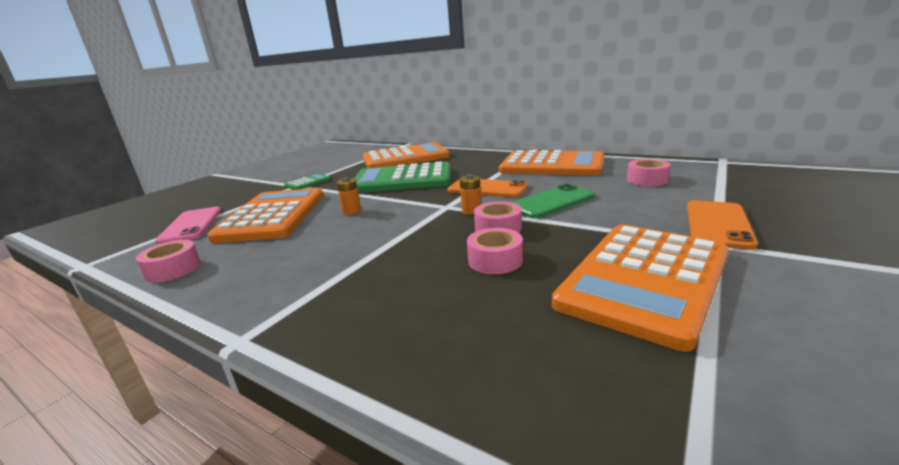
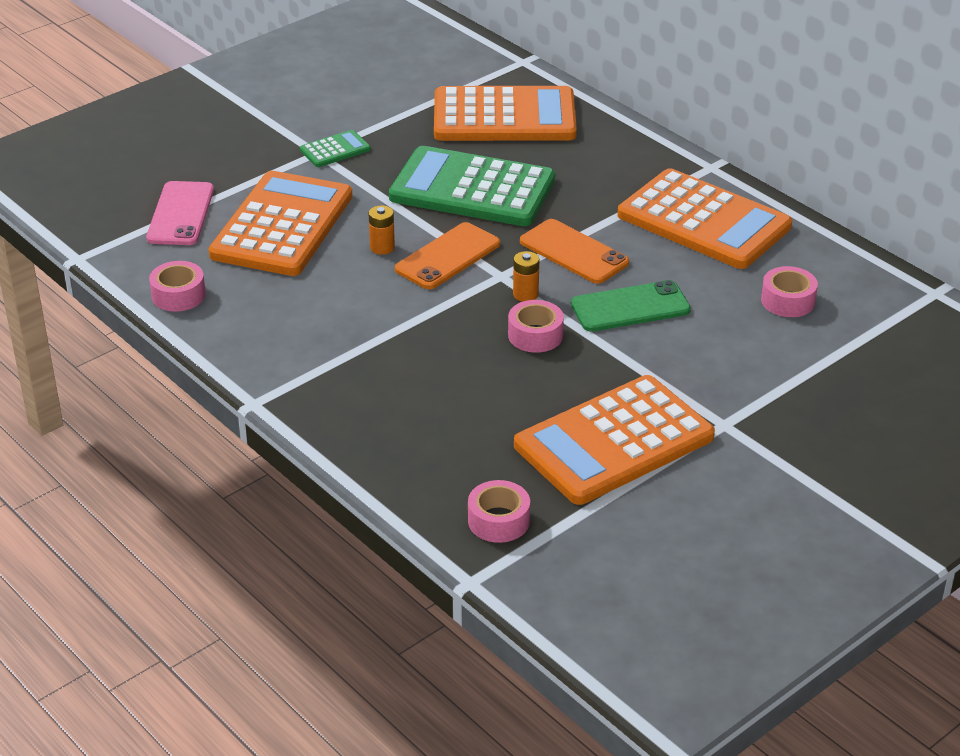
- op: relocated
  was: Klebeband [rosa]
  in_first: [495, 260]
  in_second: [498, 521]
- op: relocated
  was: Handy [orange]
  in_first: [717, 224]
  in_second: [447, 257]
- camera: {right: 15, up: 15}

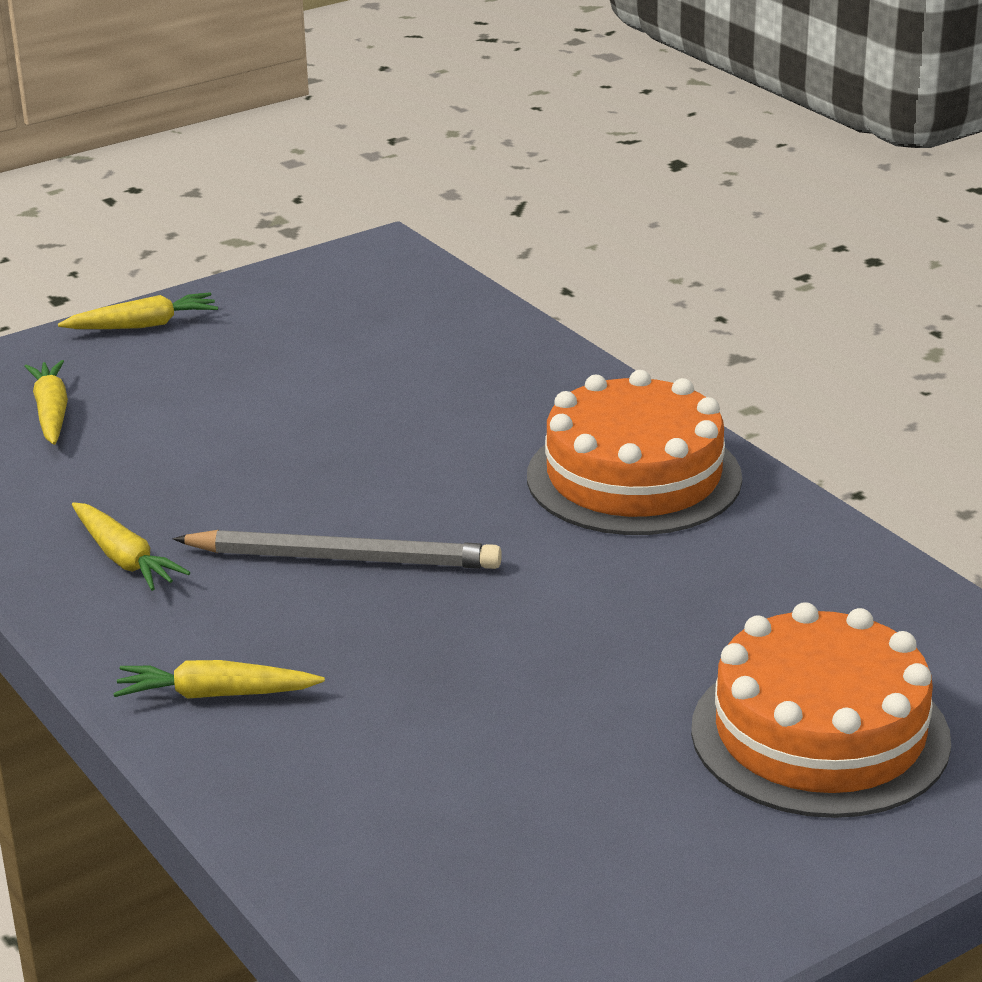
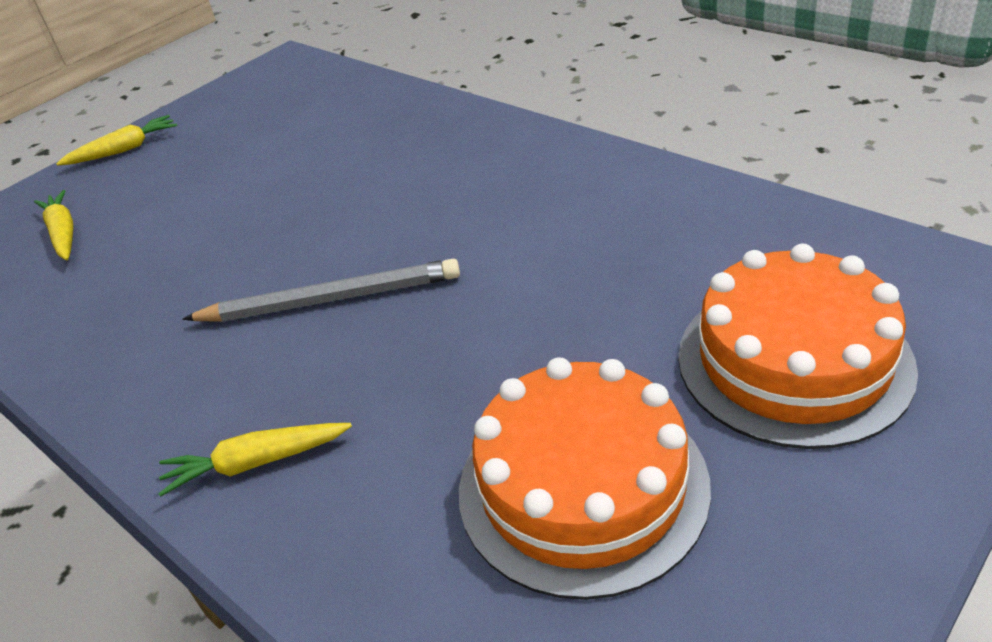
- op: missing
  was: Karotte [gelb]
  in_first: [124, 558]
- op: relocated
  was: Kuchen [orange]
  in_first: [634, 477]
  in_second: [582, 486]
- camera: {right: -10, up: 10}

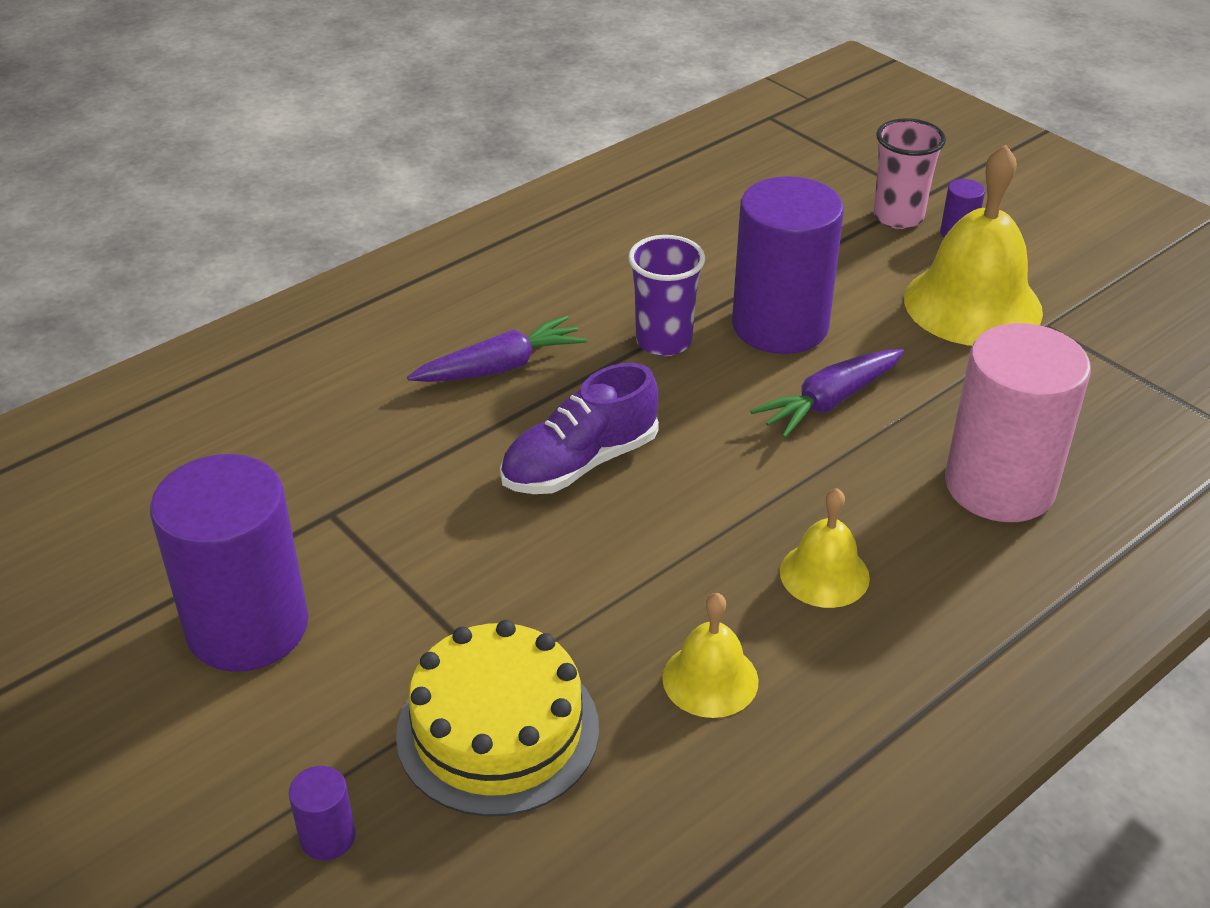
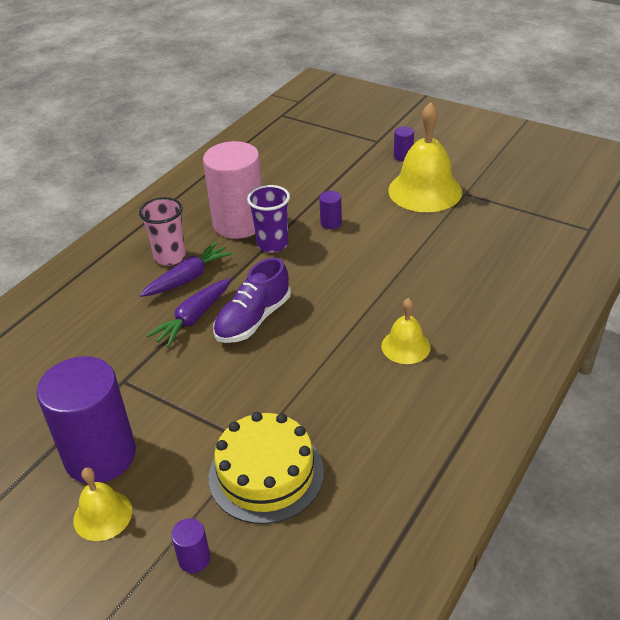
- op: relocated
  was: Glocke [gelb]
  in_first: [710, 679]
  in_second: [103, 515]
- op: relocated
  was: Karotte [lila]
  in_first: [828, 402]
  in_second: [193, 318]
- op: relocated
  was: Becher [rosa]
  in_first: [898, 217]
  in_second: [170, 257]
- op: relocated
  was: Vollzylinder [rosa]
  in_first: [999, 486]
  in_second: [239, 223]
- op: size
  was: Vollzylinder [lila]
  in_first: [780, 326]
  in_second: [331, 223]
  ratio: 0.4
- camera: {right: -15, up: 0}

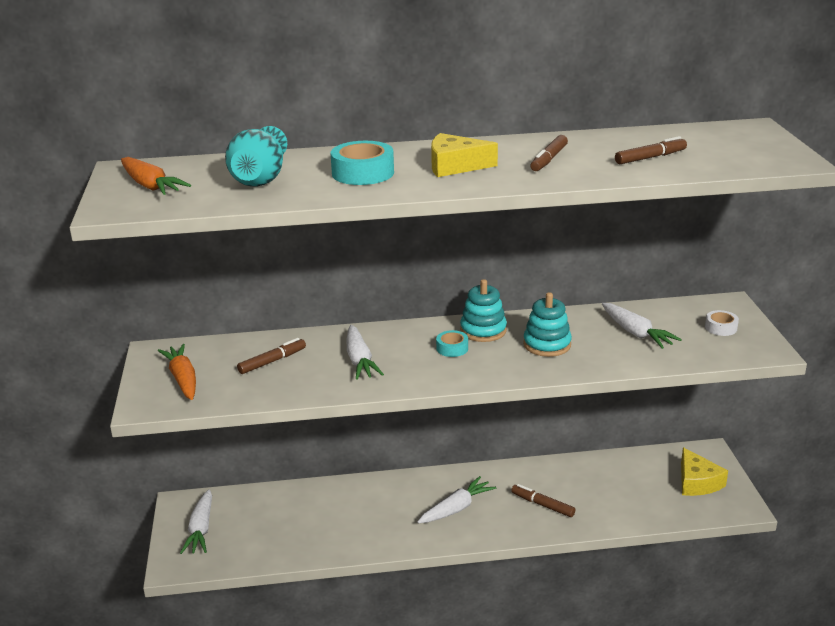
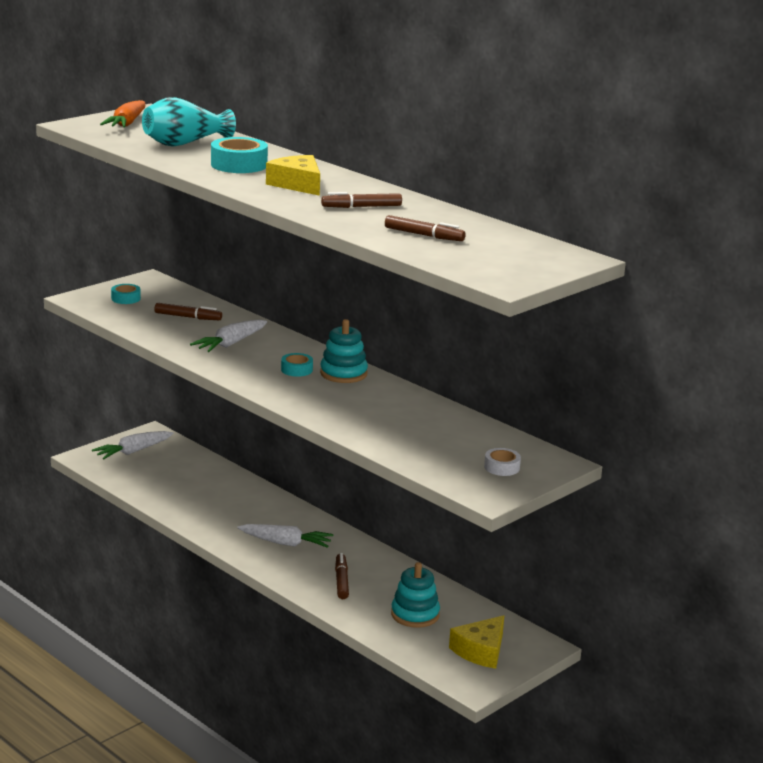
- op: missing
  was: Karotte [weiß]
  in_first: [636, 333]
- op: relocated
  was: Stapelspielzeug [türkis]
  in_first: [547, 344]
  in_second: [415, 614]
- op: exchanged
  was: Karotte [orange]
  now: Klebeband [türkis]
  in_first: [183, 379]
  in_second: [126, 298]
- camera: {right: 50, up: -5}

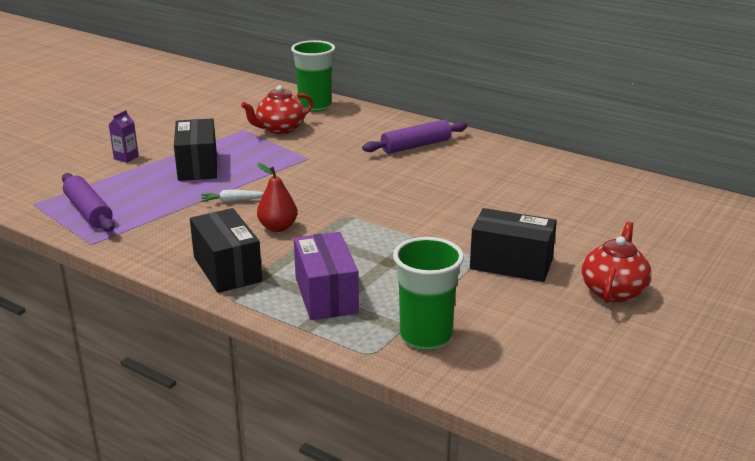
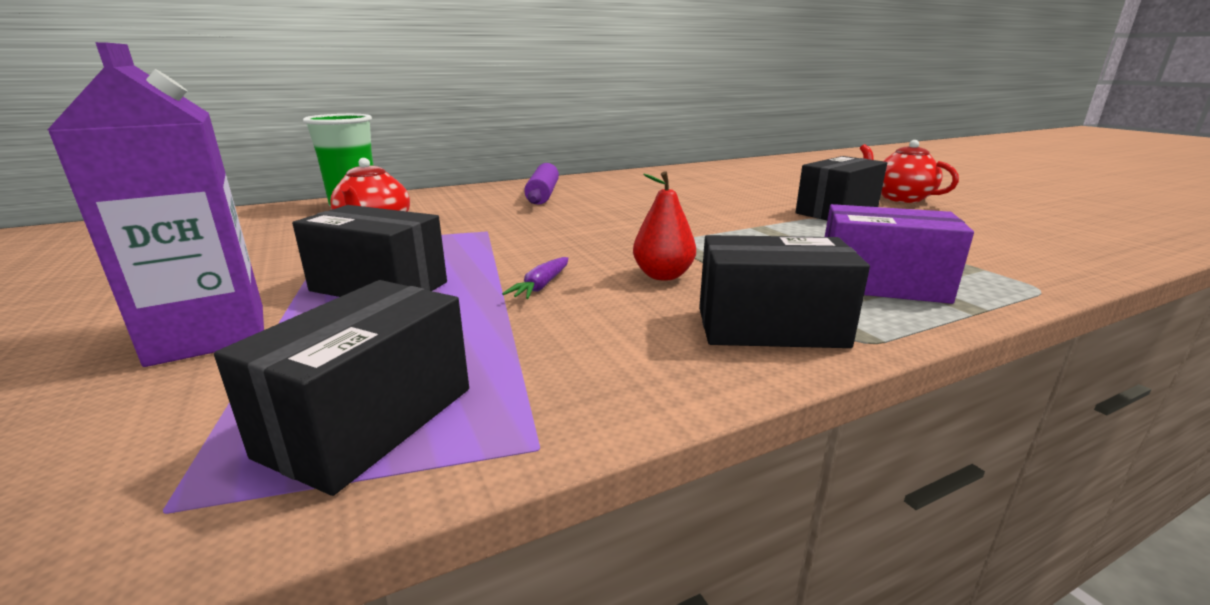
- op: missing
  was: Becher [grün]
  in_first: [425, 337]
- op: exchanged
  was: Nudelholz [lila]
  now: Schachtel [schwarz]
  in_first: [88, 211]
  in_second: [369, 421]
- op: colour
  was: Karotte [weiß]
  now: Karotte [lila]
  in_first: [232, 201]
  in_second: [541, 286]
- op: size
  was: Getränkekarton [lila]
  in_first: [126, 158]
  in_second: [209, 334]
  ratio: 2.42
- camera: {right: -60, up: -5}

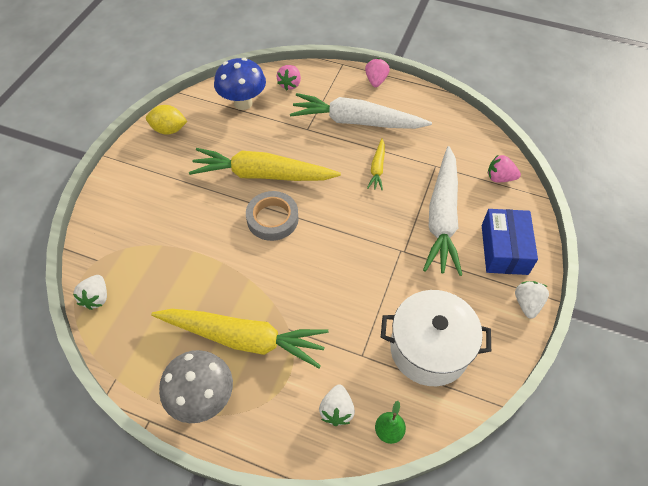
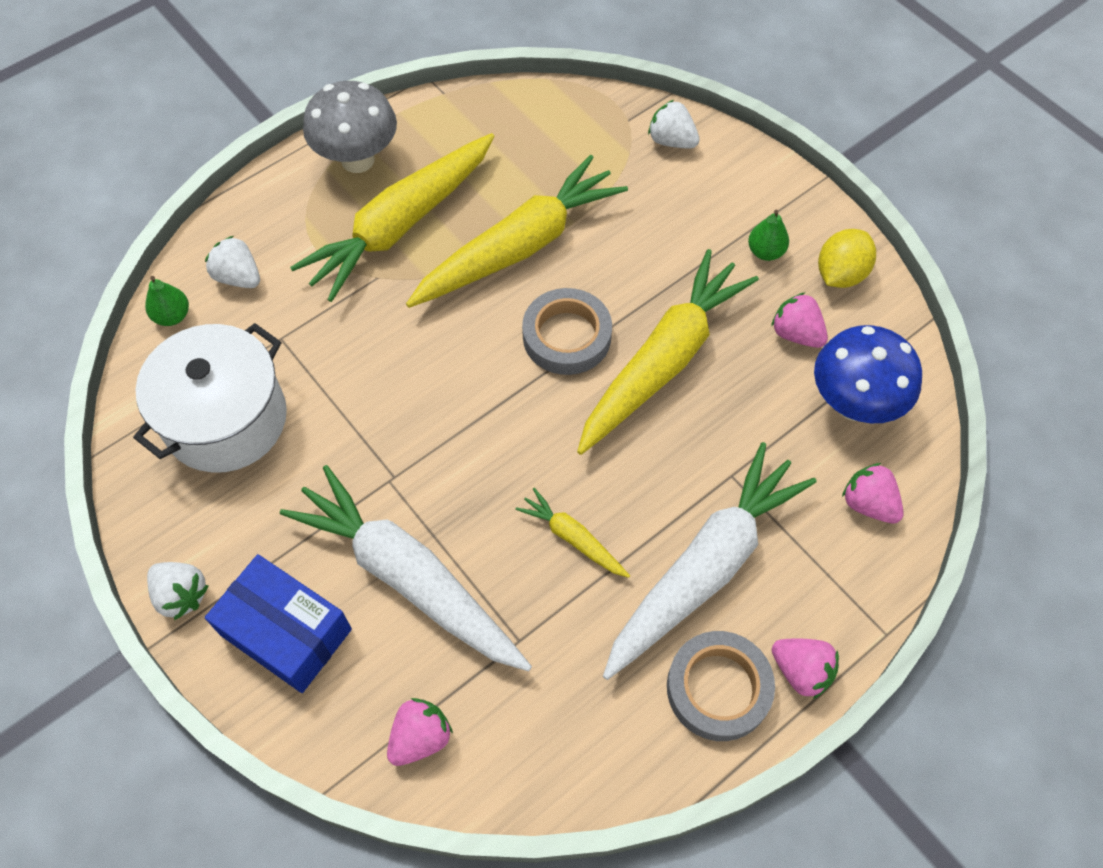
- op: appeared
  now: Karotte [gelb]
  in_second: [519, 247]
- op: appeared
  now: Klebeband [grau]
  in_second: [718, 688]
- op: appeared
  now: Birne [grün]
  in_second: [765, 252]
- op: appeared
  now: Erdbeere [rosa]
  in_second: [796, 334]
- op: relocated
  was: Erdbeere [weiß]
  in_first: [96, 298]
  in_second: [671, 141]
- camera: {right: 120, up: 5}

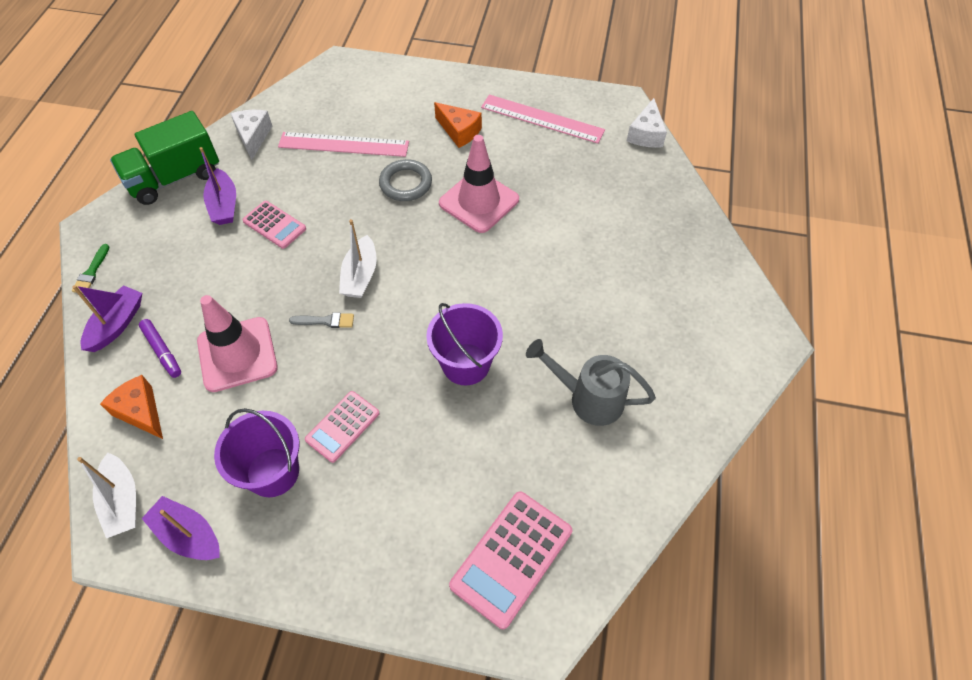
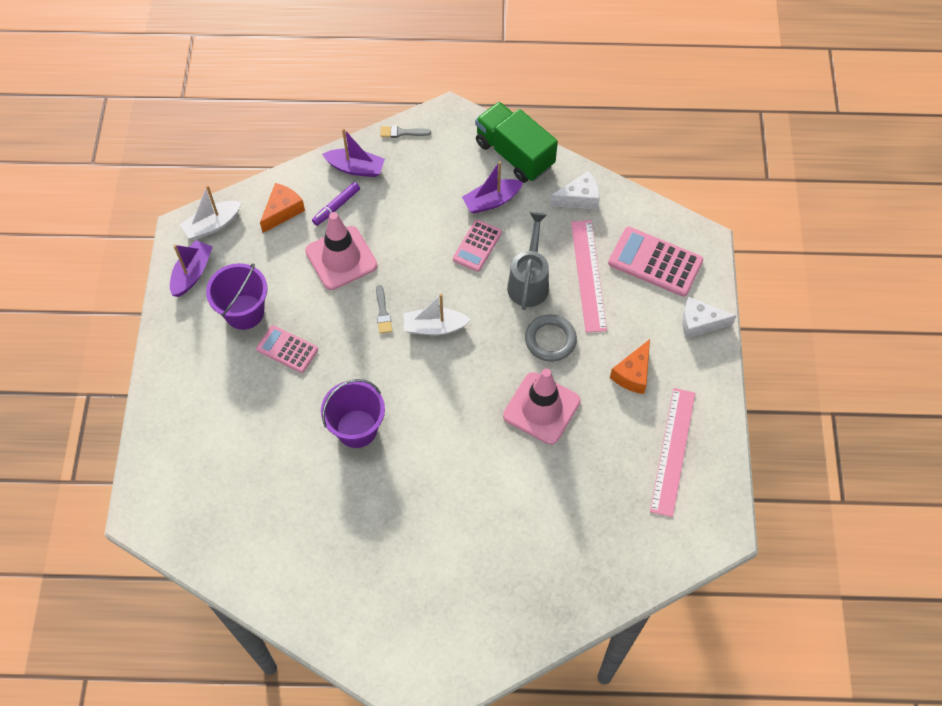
- op: relocated
  was: Taschenrechner [rosa]
  in_first: [511, 558]
  in_second: [655, 262]
- op: relocated
  was: Gießkanne [grau]
  in_first: [589, 398]
  in_second: [529, 282]
- op: relocated
  was: Käse [weiß]
  in_first: [646, 134]
  in_second: [699, 323]
- op: colour
  was: Pinsel [grün]
  now: Pinsel [grau]
  in_first: [91, 272]
  in_second: [402, 132]
- camera: {right: 80, up: 5}

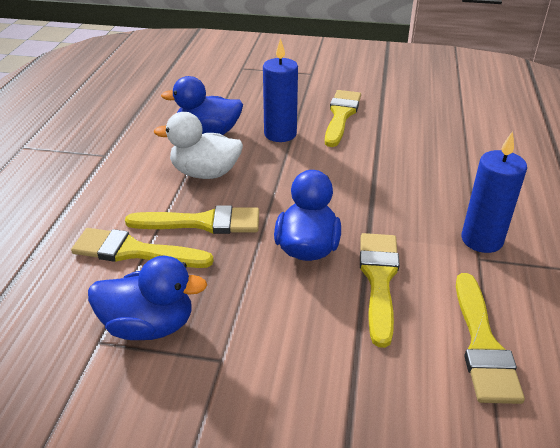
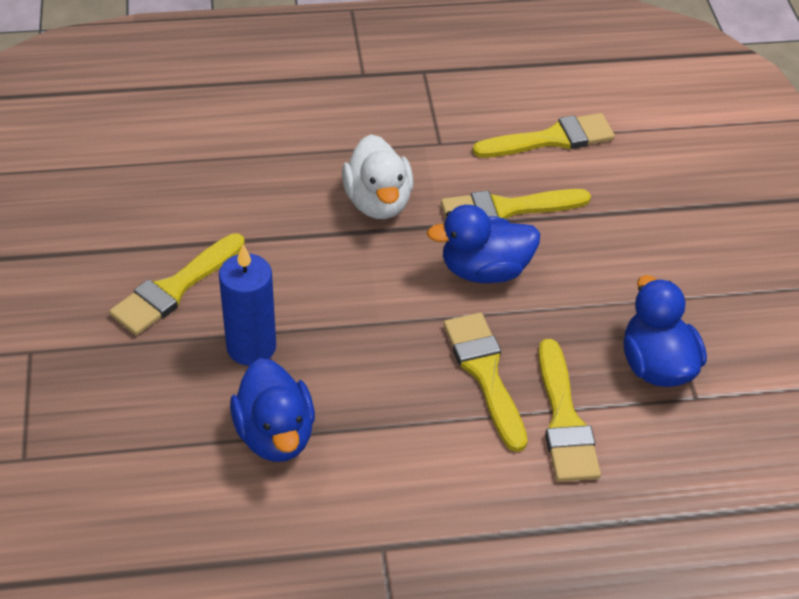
- op: missing
  was: Kerze [blau]
  in_first: [482, 240]
- op: relocated
  was: Ente [weiß]
  in_first: [205, 173]
  in_second: [378, 202]
- op: spun
  was: Pinsel [gelb]
  in_first: [341, 115]
  in_second: [175, 288]
  clockwise: -45
- camera: {right: -110, up: 10}

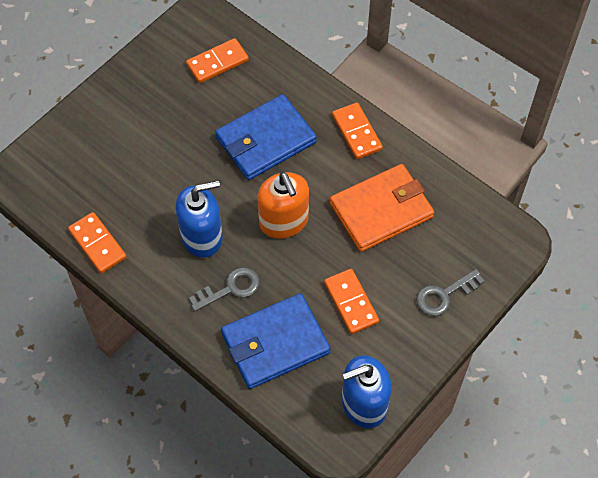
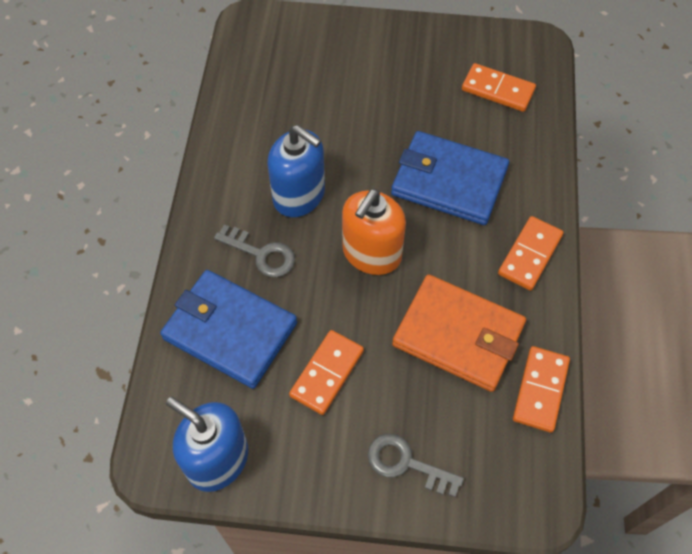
- op: relocated
  was: Dominostein [orange]
  in_first: [97, 244]
  in_second: [540, 390]
- camera: {right: 55, up: 0}

